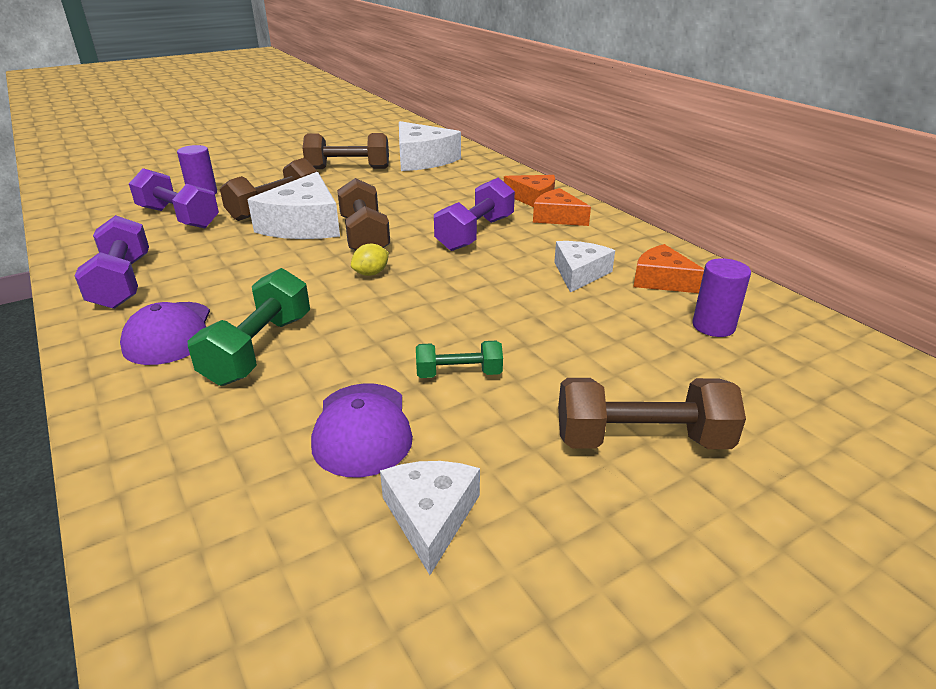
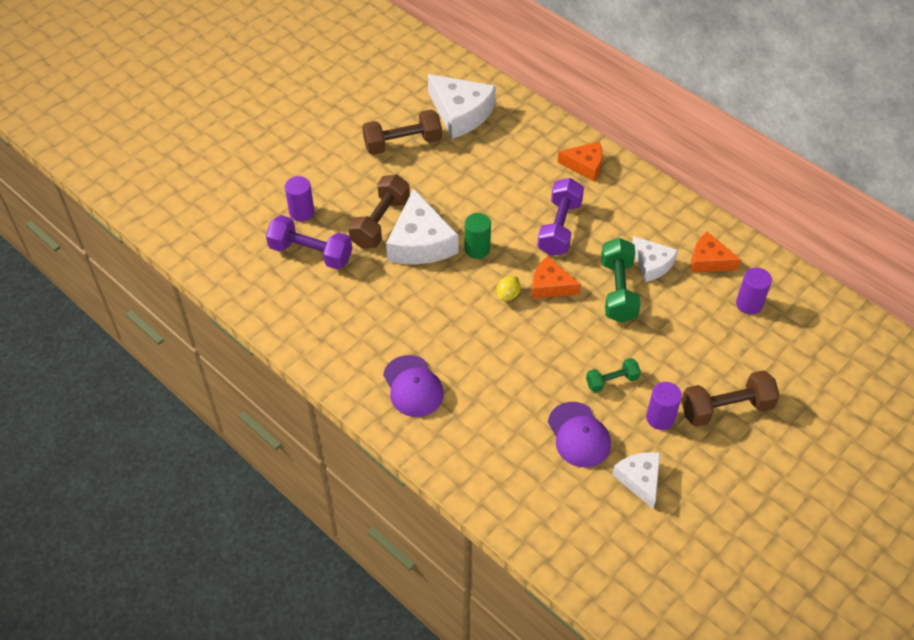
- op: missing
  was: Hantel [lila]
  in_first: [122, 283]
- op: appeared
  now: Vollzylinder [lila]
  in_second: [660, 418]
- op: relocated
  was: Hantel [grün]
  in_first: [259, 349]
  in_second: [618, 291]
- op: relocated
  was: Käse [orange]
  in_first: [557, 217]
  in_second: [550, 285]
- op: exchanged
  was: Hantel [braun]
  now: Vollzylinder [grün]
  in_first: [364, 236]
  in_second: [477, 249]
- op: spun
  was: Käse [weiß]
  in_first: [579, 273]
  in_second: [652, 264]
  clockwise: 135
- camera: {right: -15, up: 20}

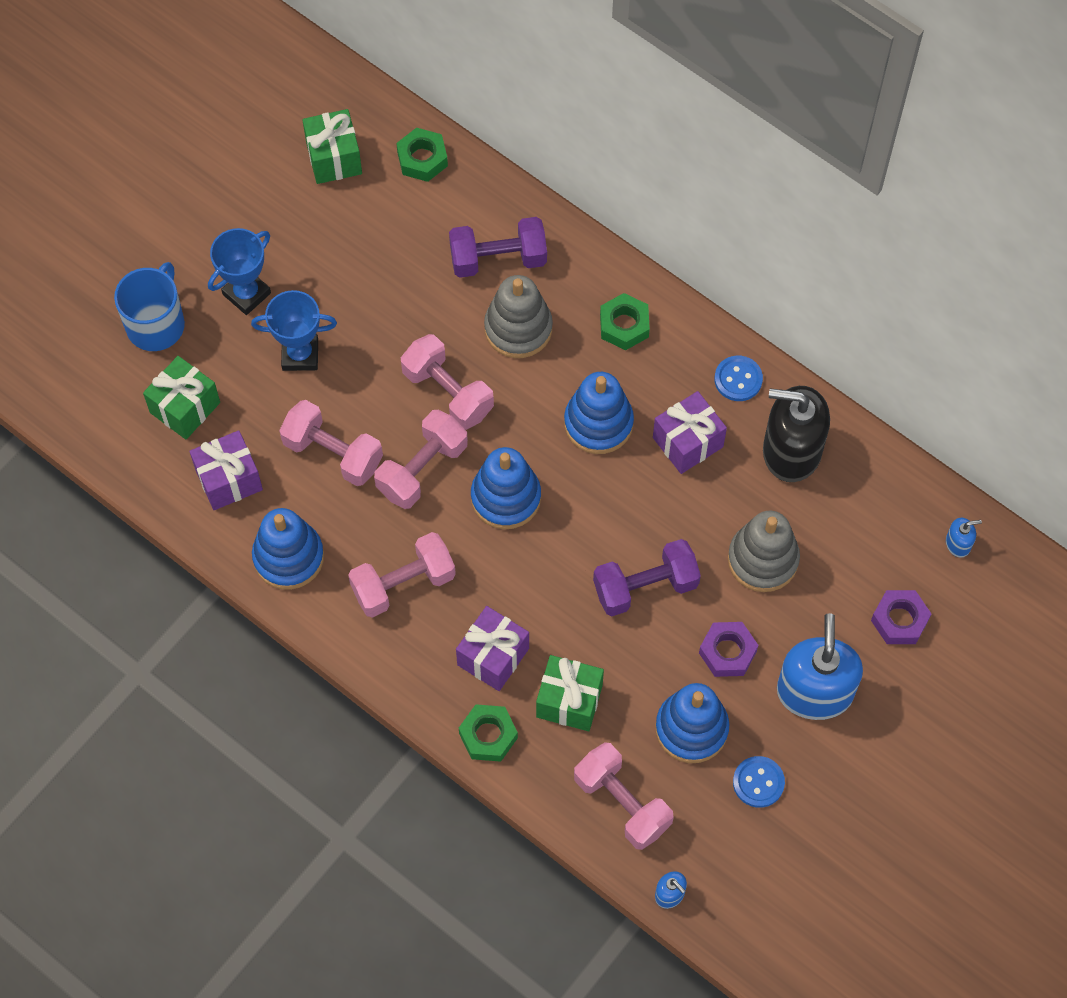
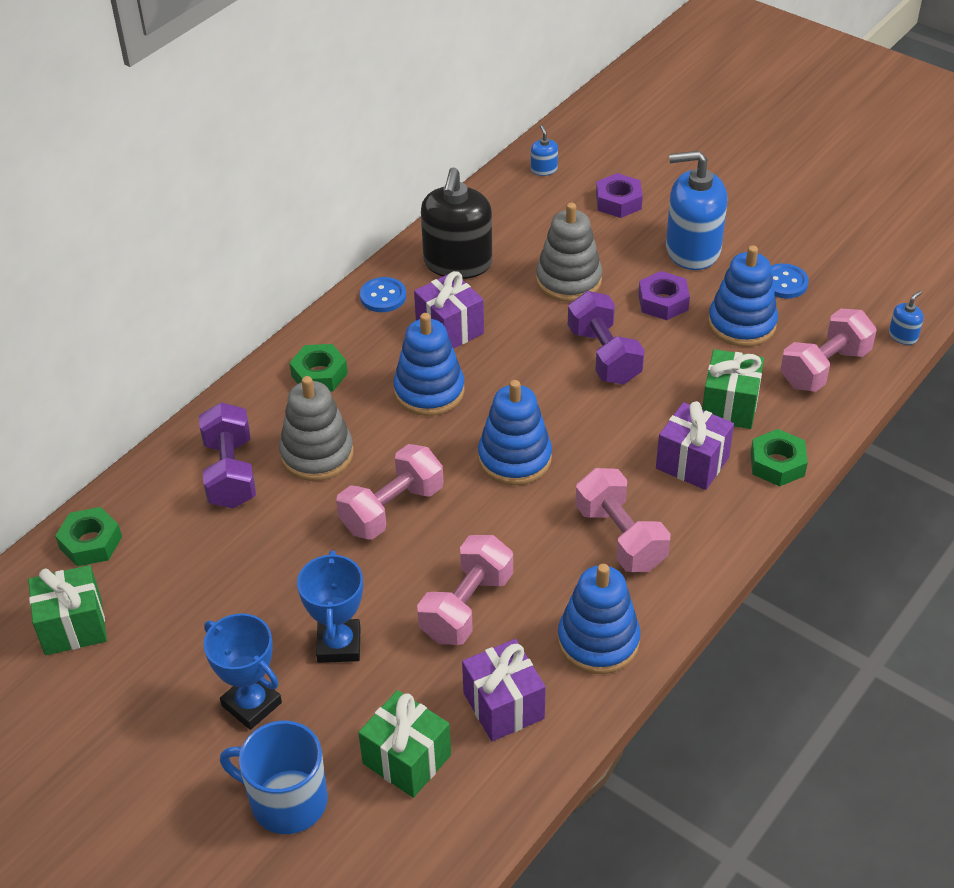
- op: missing
  was: Hantel [rosa]
  in_first: [422, 469]
- camera: {right: -90, up: -20}

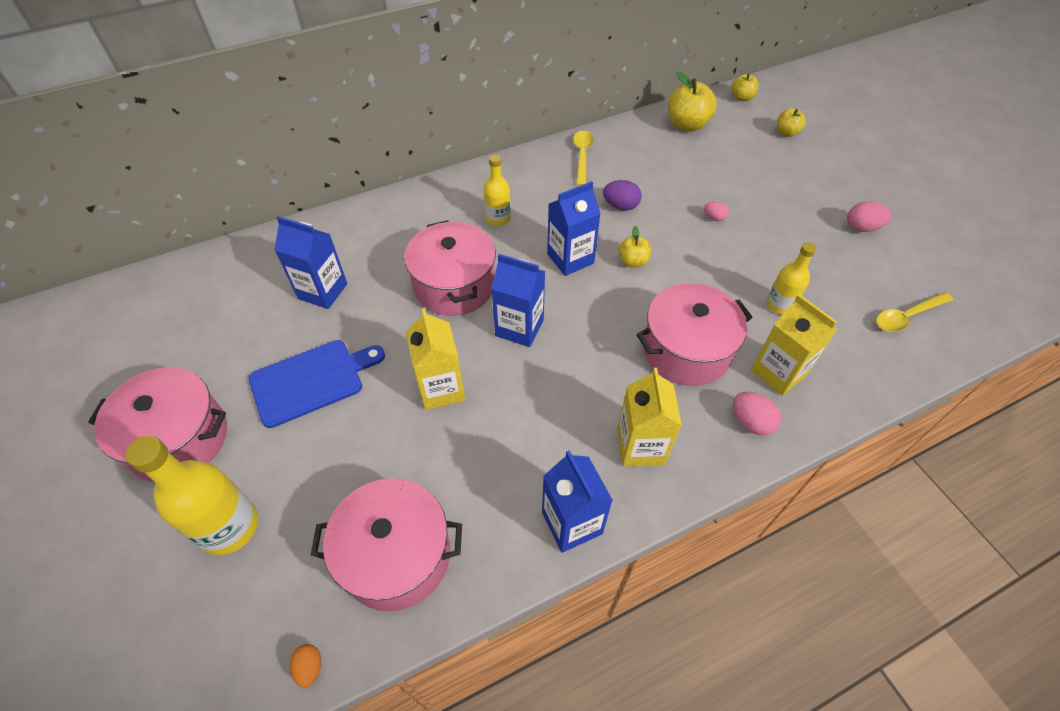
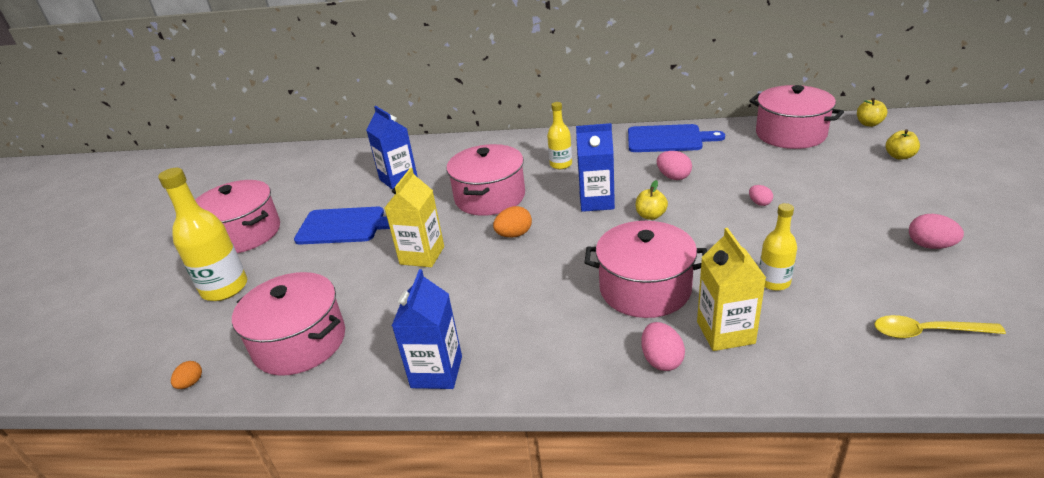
- op: missing
  was: Getränkekarton [gelb]
  in_first: [640, 446]
- op: exchanged
  was: Getränkekarton [blau]
  now: Ei [orange]
  in_first: [519, 327]
  in_second: [514, 235]
- op: exchanged
  was: Löffel [gelb]
  now: Schneidebrett [blau]
  in_first: [582, 156]
  in_second: [668, 139]
- op: exchanged
  was: Apfel [gelb]
  now: Kochtopf [rosa]
  in_first: [687, 125]
  in_second: [790, 134]
- op: colour
  was: Ei [lila]
  now: Ei [rosa]
  in_first: [620, 206]
  in_second: [673, 177]
- camera: {right: 35, up: -20}

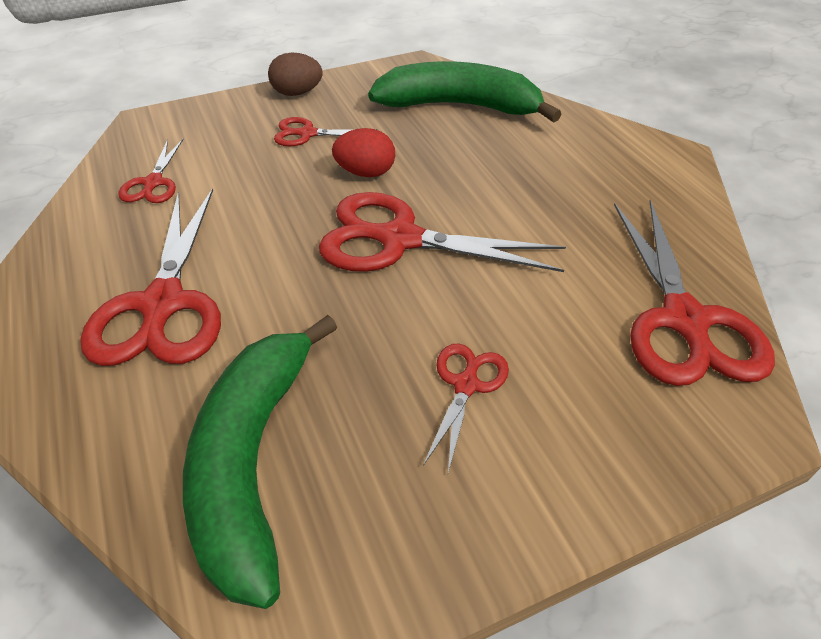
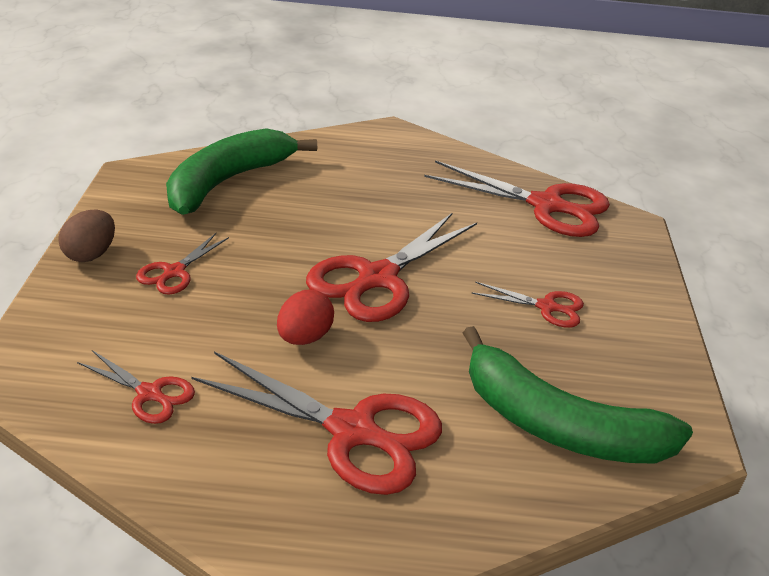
- op: relocated
  was: Ei [rot]
  in_first: [365, 172]
  in_second: [304, 337]
- op: spun
  was: Schere [rot]
  in_first: [466, 385]
  in_second: [546, 307]
  clockwise: 150
- camera: {right: -65, up: -10}

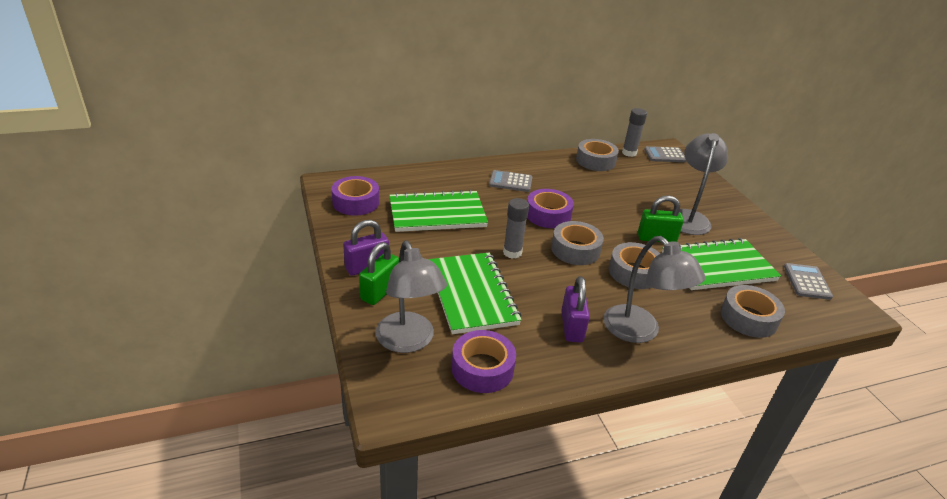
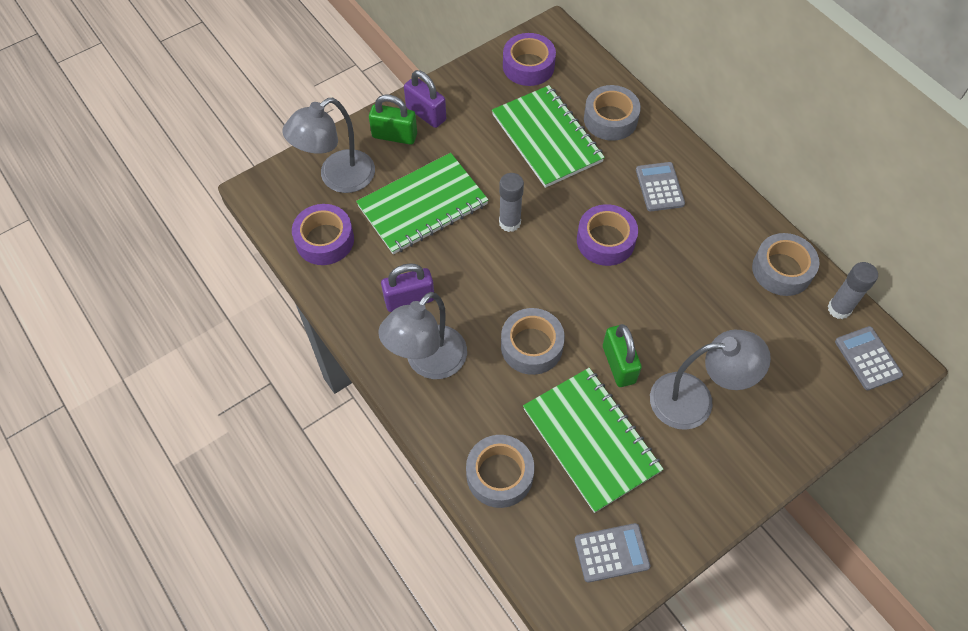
- op: relocated
  was: Klebeband [grau]
  in_first: [575, 250]
  in_second: [610, 119]
- camera: {right: 75, up: 25}

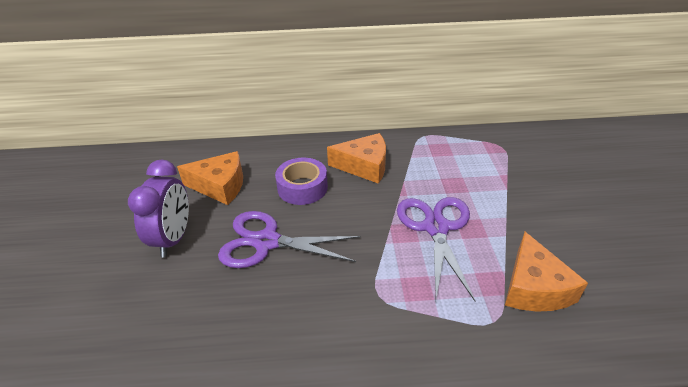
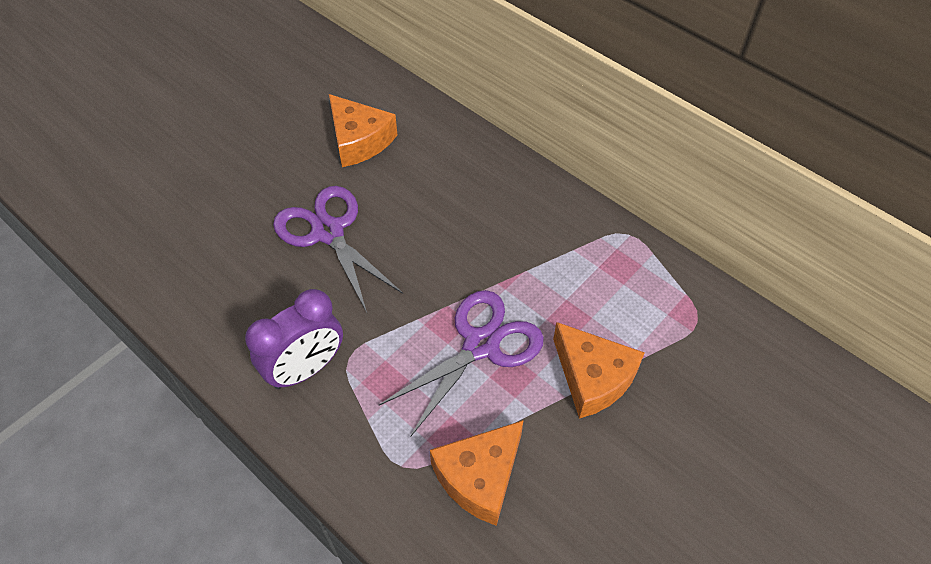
- op: missing
  was: Klebeband [lila]
  in_first: [302, 188]
- op: relocated
  was: Wecker [lila]
  in_first: [174, 238]
  in_second: [306, 369]
- op: relocated
  was: Käse [orange]
  in_first: [364, 166]
  in_second: [593, 378]
- camera: {right: 45, up: 15}

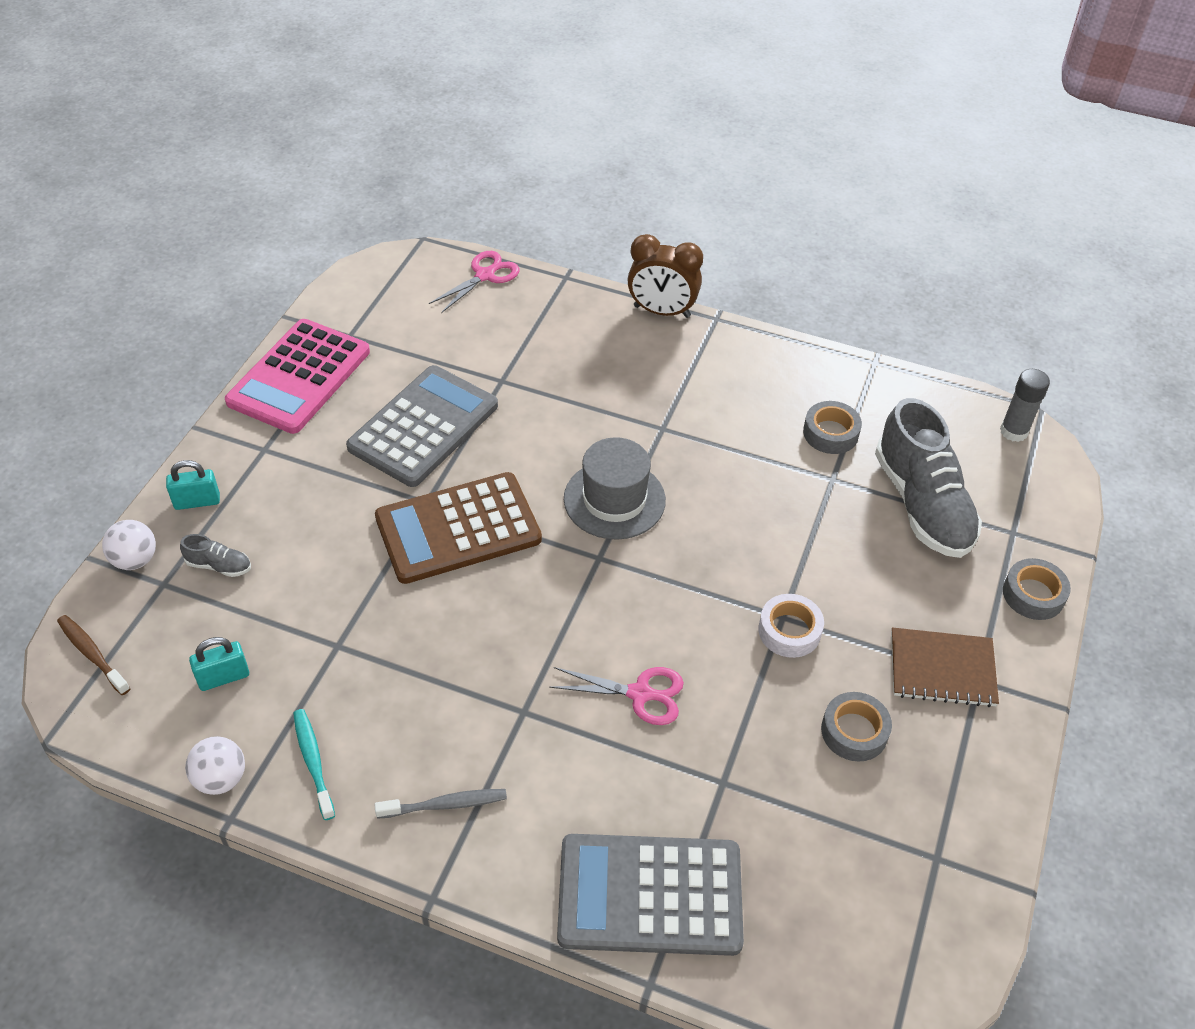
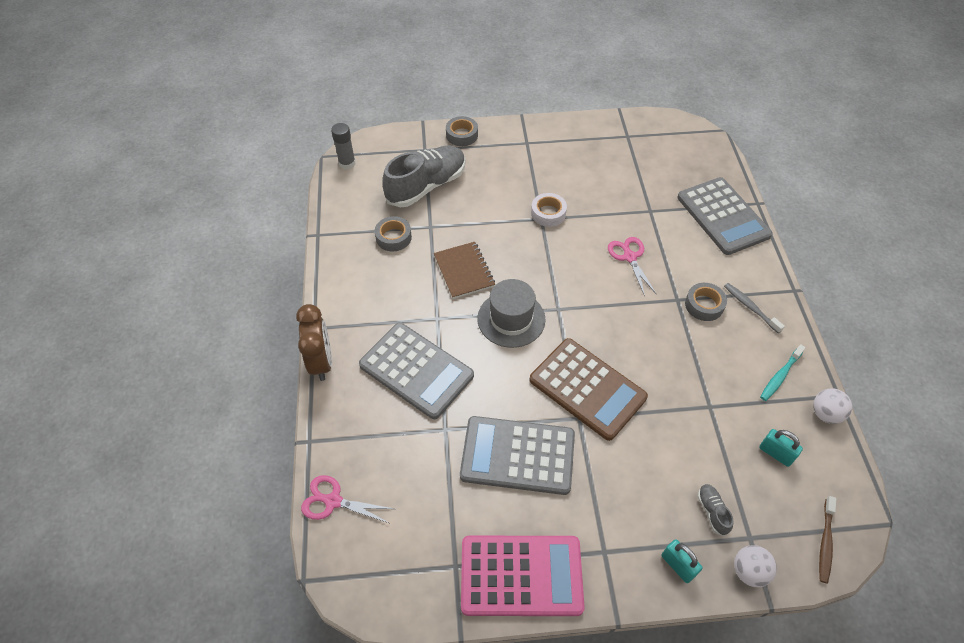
- op: appeared
  now: Taschenrechner [grau]
  in_second: [416, 370]
- op: relocated
  was: Klebeband [grau]
  in_first: [854, 731]
  in_second: [704, 305]
- op: relocated
  was: Notizbuch [braun]
  in_first: [942, 669]
  in_second: [464, 271]
- camera: {right: -115, up: 5}

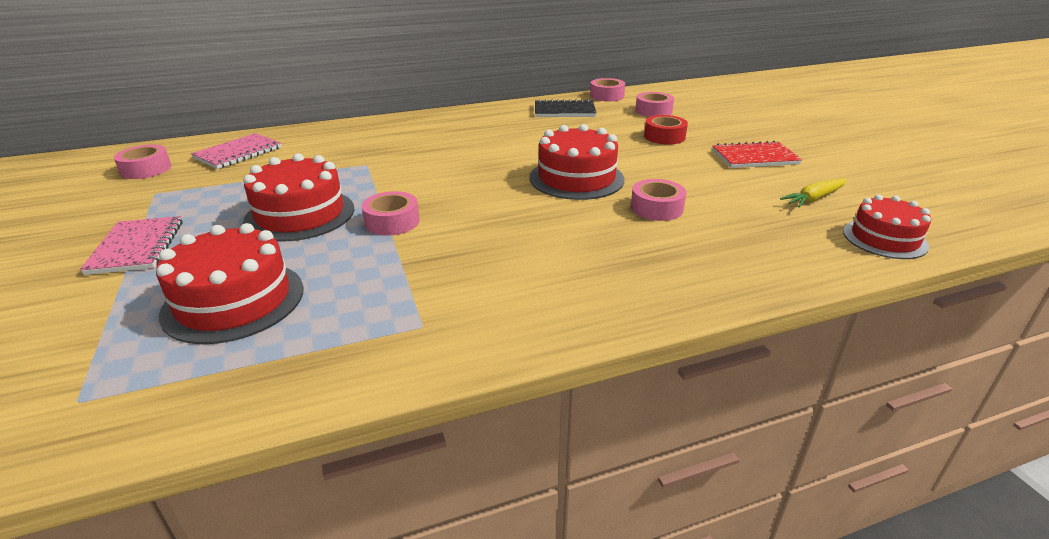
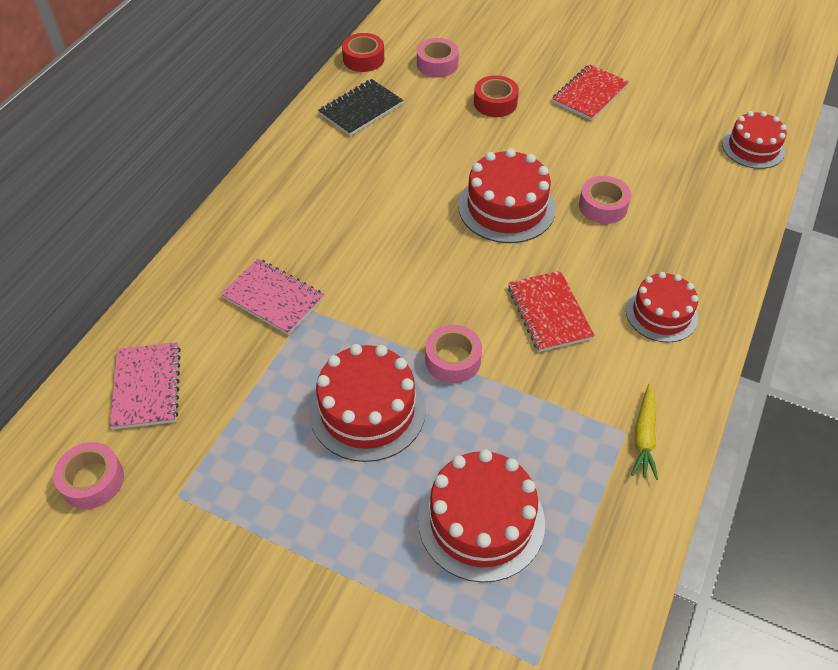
- op: appeared
  now: Notizbuch [rot]
  in_second: [549, 312]
- op: appeared
  now: Kuchen [rot]
  in_second: [661, 313]
- op: relocated
  was: Notizbuch [rosa]
  in_first: [136, 247]
  in_second: [273, 298]
- op: relocated
  was: Karotte [gelb]
  in_first: [814, 199]
  in_second: [644, 436]
- op: colour
  was: Klebeband [rosa]
  now: Klebeband [rot]
  in_first: [607, 96]
  in_second: [363, 59]
- camera: {right: -45, up: 20}

